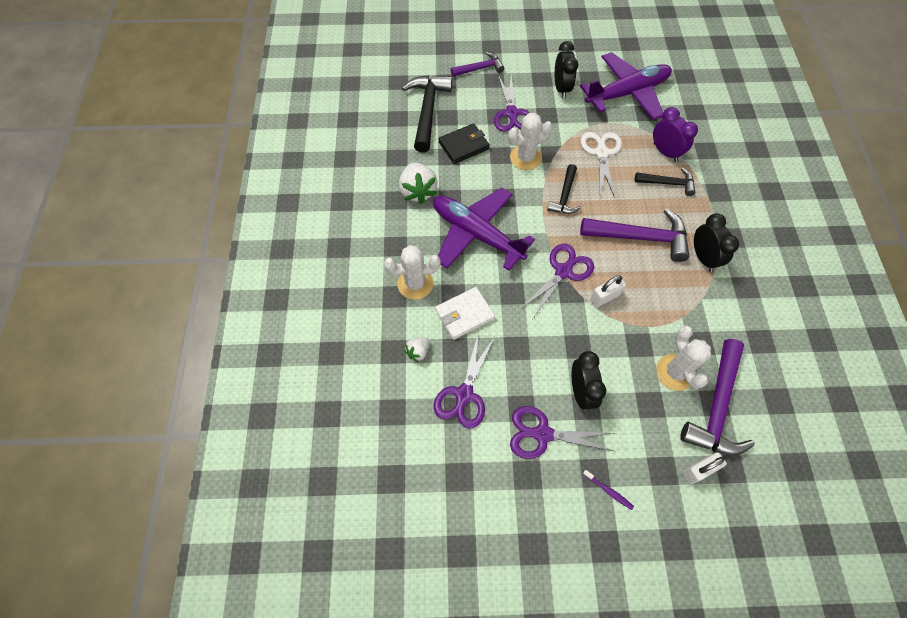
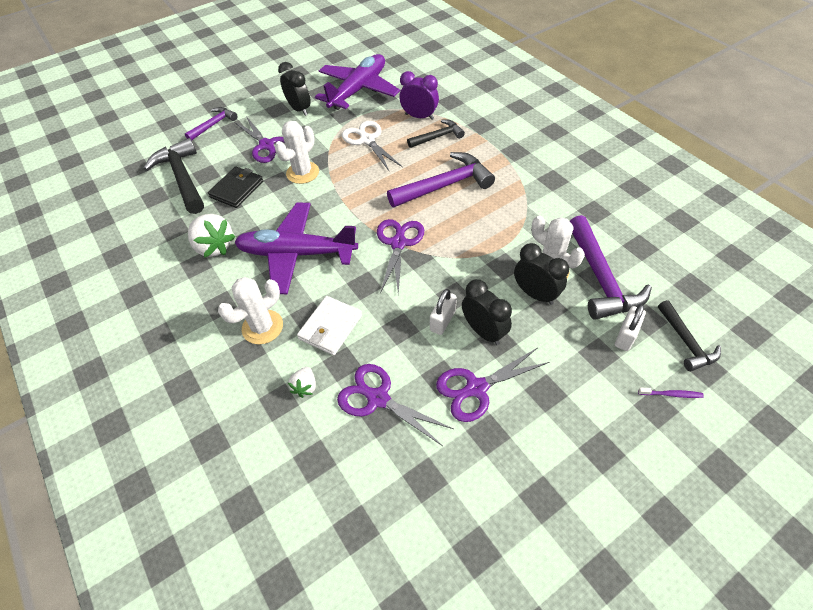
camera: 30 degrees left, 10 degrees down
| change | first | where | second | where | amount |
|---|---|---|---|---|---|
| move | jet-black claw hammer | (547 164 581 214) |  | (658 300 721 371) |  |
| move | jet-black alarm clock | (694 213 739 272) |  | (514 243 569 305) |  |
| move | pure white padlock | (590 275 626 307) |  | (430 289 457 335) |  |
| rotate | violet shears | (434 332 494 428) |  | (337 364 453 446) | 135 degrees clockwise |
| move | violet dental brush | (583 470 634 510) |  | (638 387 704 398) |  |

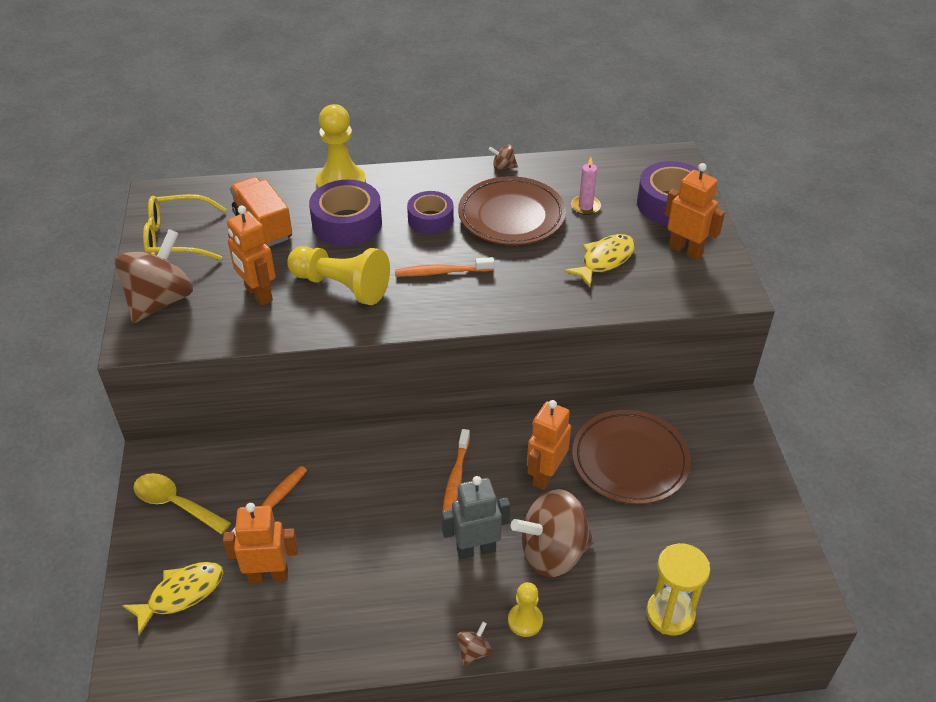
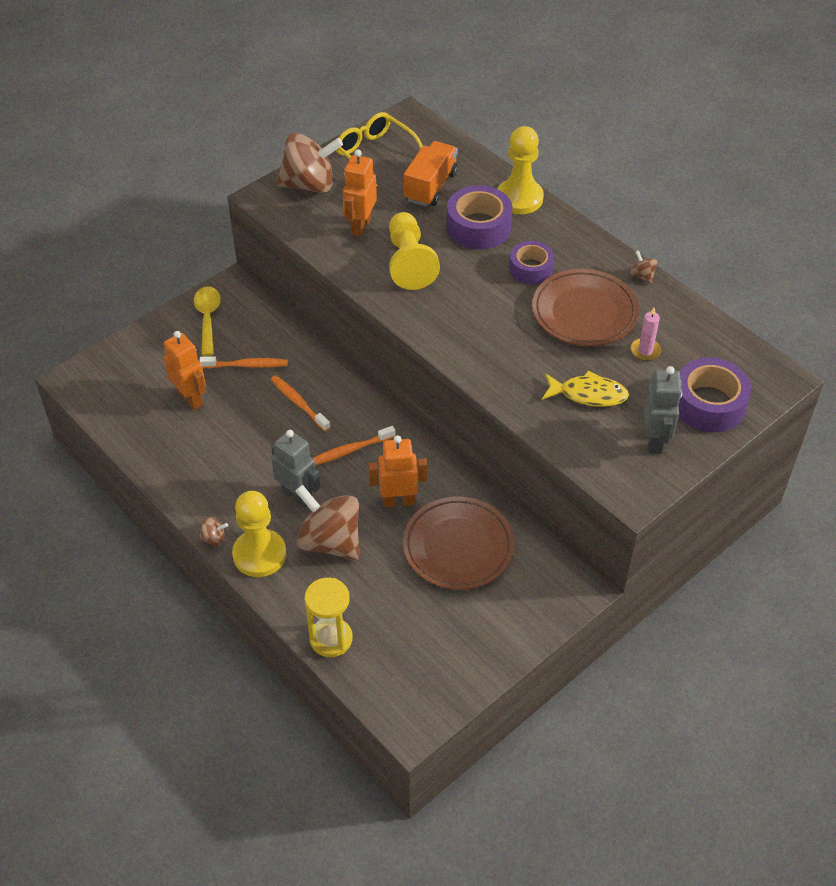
camera: 55 degrees right, 5 degrees up
| change | first | where | second | where | amount |
|---|---|---|---|---|---|
| recolor | orange robot | (665 163 725 260) | ash-grey robot | (644 366 682 454) |  |
| move | orange dental brush | (395 257 494 277) |  | (271 375 331 432) |  |
| delete | golden fish figure | (122 562 223 635) |  |  |  |
| resize | golden game pawn | (508 582 543 637) |  | (232 491 286 577) | x1.82 |

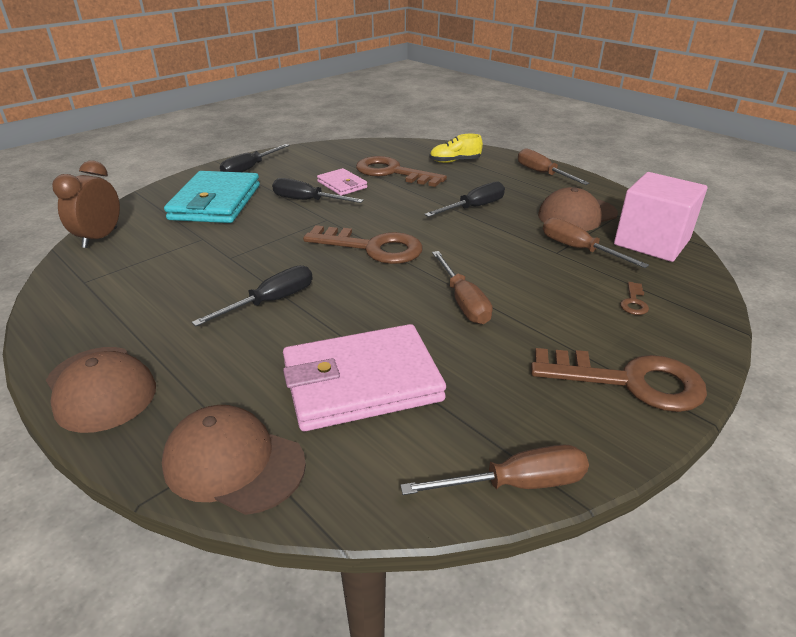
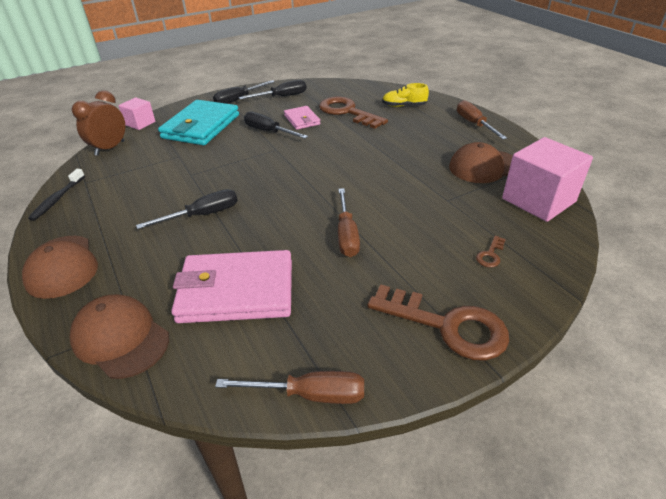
camera: 15 degrees right, 5 degrees up
| change | first | where | second | where | amount |
|---|---|---|---|---|---|
| move | jet-black hand screwdriver | (425 182 505 217) |  | (239 80 307 99) |  |
| delete | dark brown hand screwdriver | (543 218 649 268) |  |  |  |
| delete | dark brown latchkey | (303 225 423 264) |  |  |  |
| insert |  |  | rosy solid cube | (118 97 156 130) |  |
| insert |  |  | jet-black dental brush | (28 169 85 221) |  |

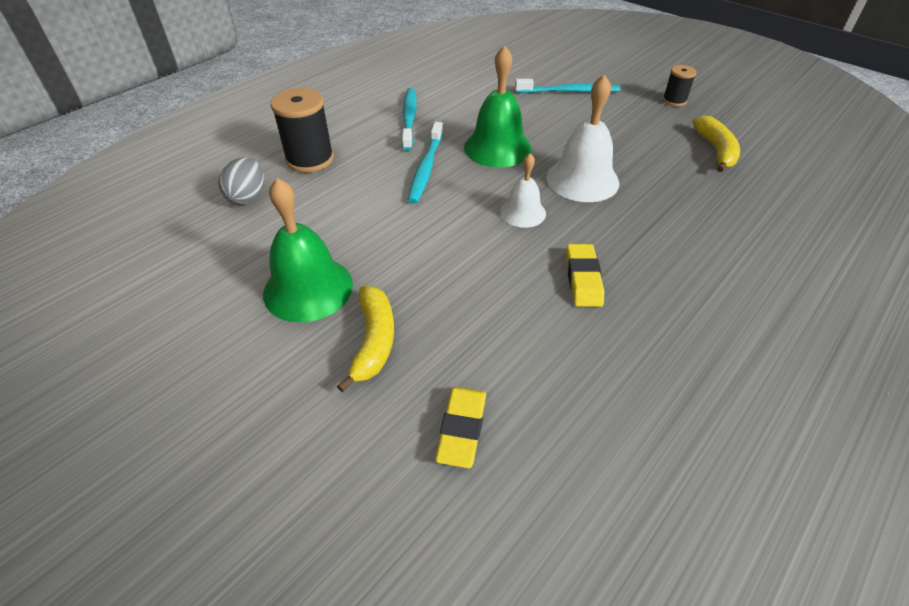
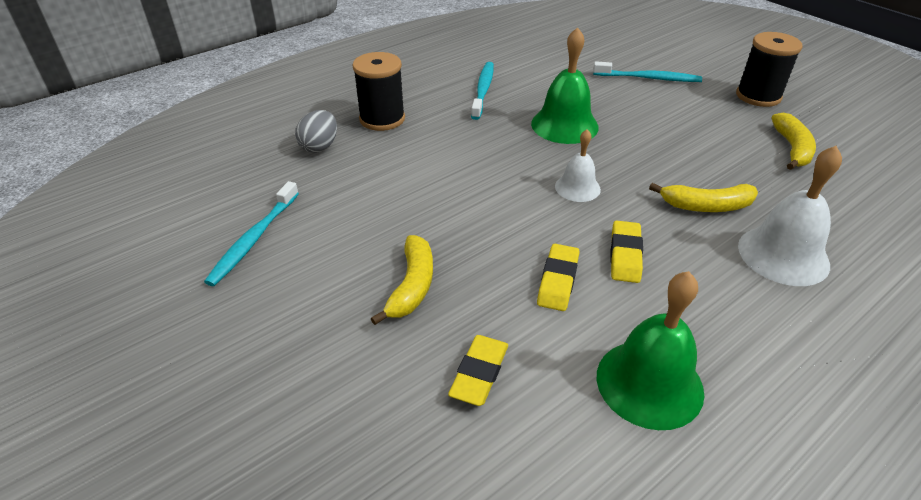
camera: 10 degrees right, 5 degrees down
| change | first | where | second | where | amount |
|---|---|---|---|---|---|
| resize | jet-black bobbin | (663 65 697 106) |  | (736 32 802 107) | x1.78 |
| move | pure white bell | (546 74 619 202) |  | (738 146 842 286) |  |
| move | teal dental brush | (408 122 443 204) |  | (204 181 299 286) |  |
| move | emerald bell | (263 178 353 322) |  | (597 271 704 430) |  |
| insert |  |  | golden toy banana | (649 183 758 212) |  |
| insert |  |  | golden pencil eraser | (537 244 580 311) |  |

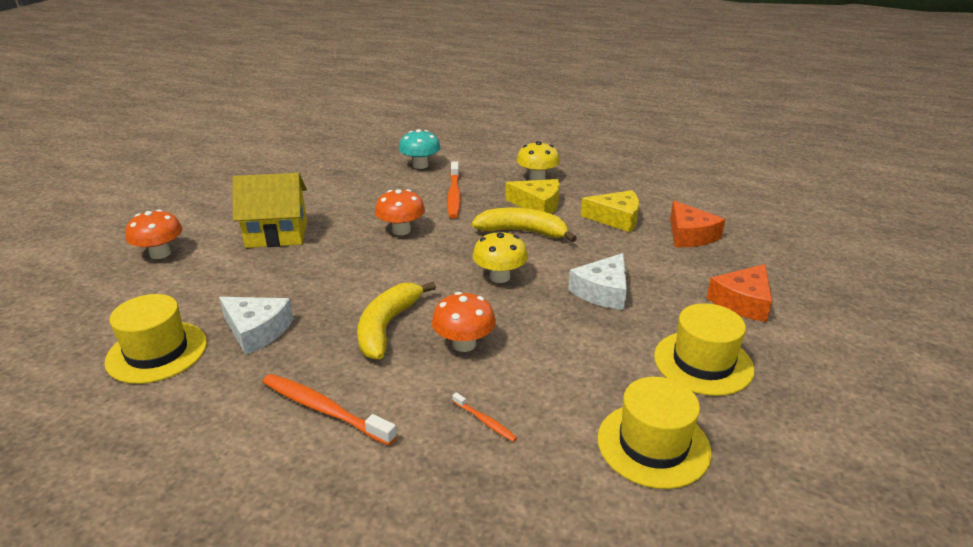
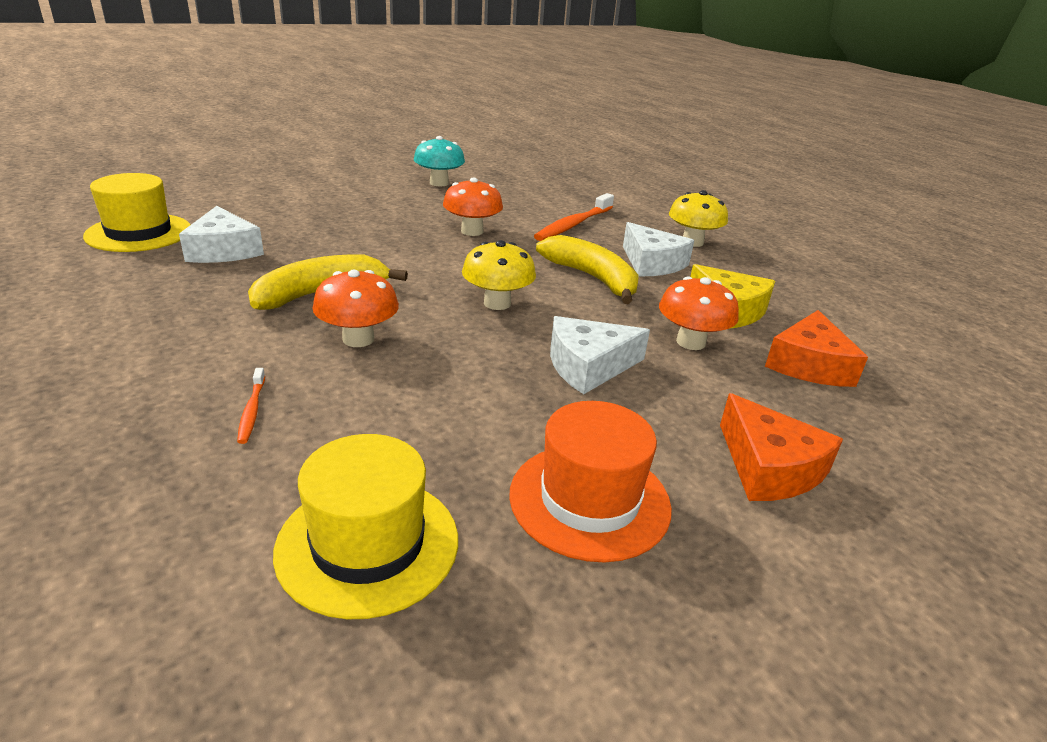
camera: 35 degrees right, 0 degrees up
| change | first | where | second | where | amount |
|---|---|---|---|---|---|
| move | teal fungus | (399 129 441 169) |  | (413 136 465 187) |  |
| delete | golden house | (232 173 307 248) |  |  |  |
| recolor | golden cheese | (505 179 560 214) | pure white cheese | (623 222 694 276) |  |
| move | orange fungus | (125 209 182 259) |  | (659 276 739 350) |  |
| rotate | orange cheese | (706 264 772 322) |  | (720 393 843 501) | 105 degrees counterclockwise |
| recolor | golden tall hat | (654 303 754 396) | orange tall hat | (509 401 672 563) |  |
| delete | orange dental brush | (263 374 397 446) |  |  |  |

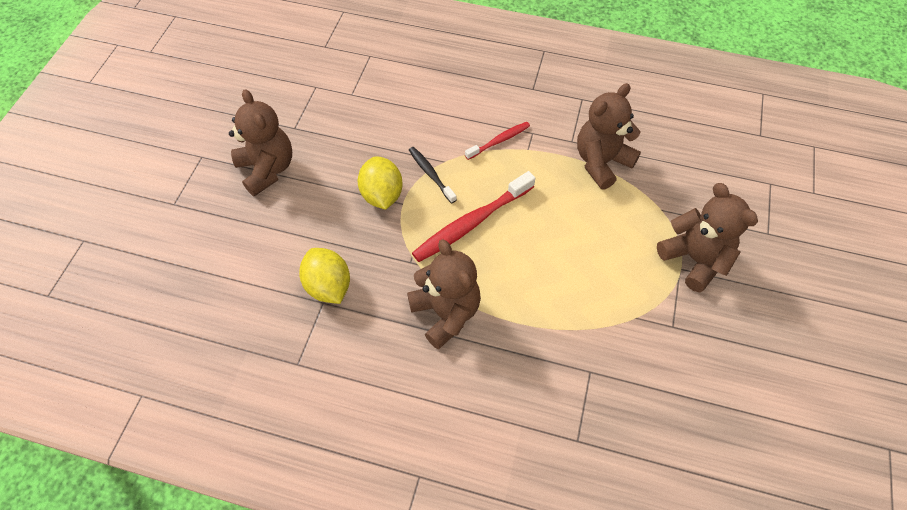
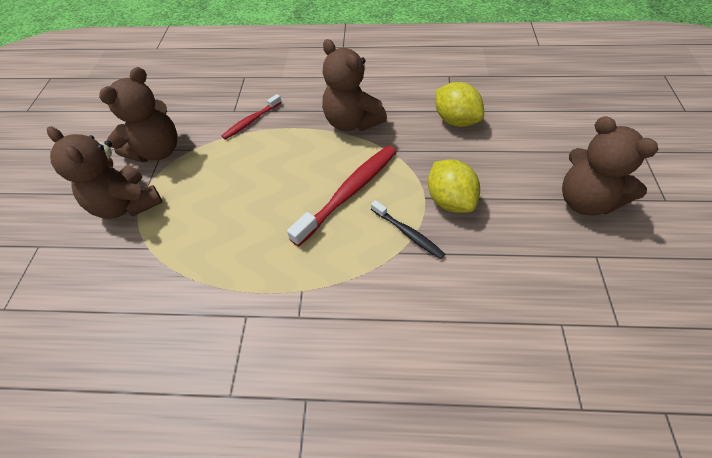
camera: 170 degrees right, 5 degrees down
| change | first | where | second | where | amount |
|---|---|---|---|---|---|
| move | dark brown stuffed bear | (577 83 641 190) |  | (99 67 178 162) |  |
| move | crimson dental brush | (465 122 530 160) |  | (222 94 282 140) |  |

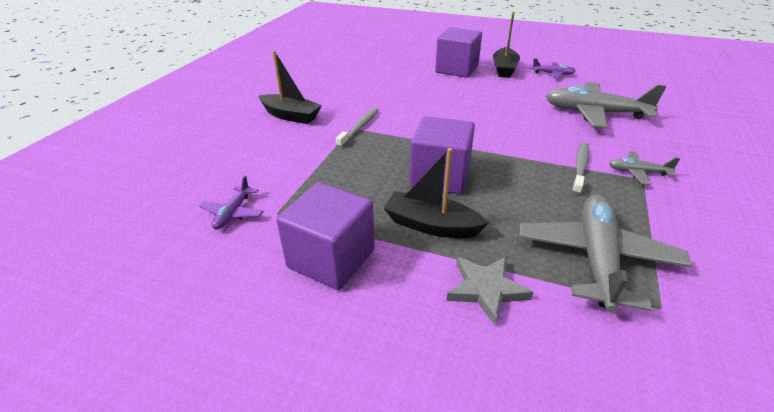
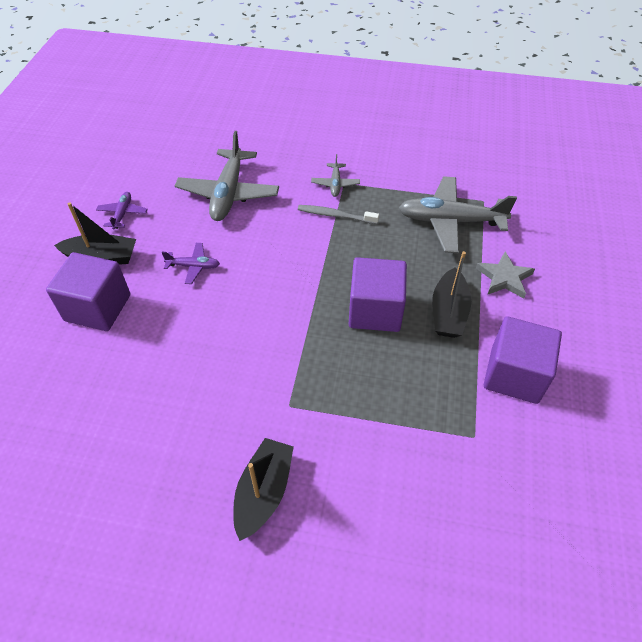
camera: 100 degrees left, 15 degrees up
| change | first | where | second | where | amount |
|---|---|---|---|---|---|
| delete | ash-grey dental brush | (336 108 379 148) |  |  |  |
| move | violet aeroplane | (199 175 264 230) |  | (162 243 220 284) |  |

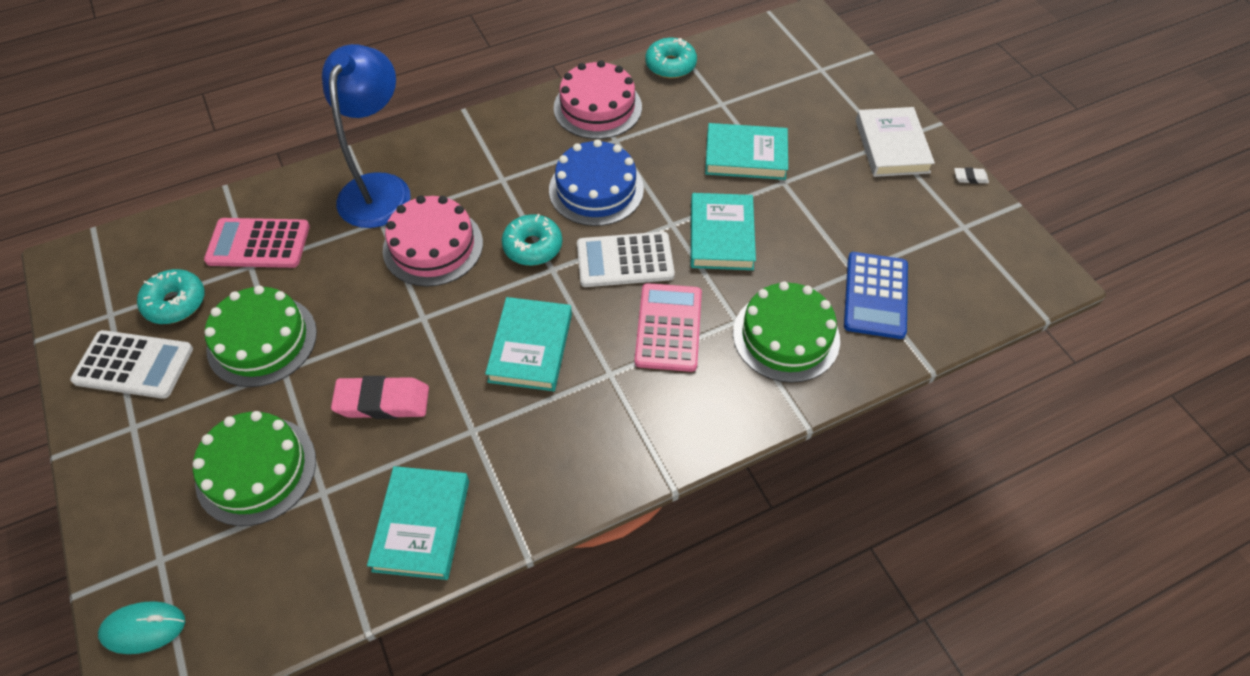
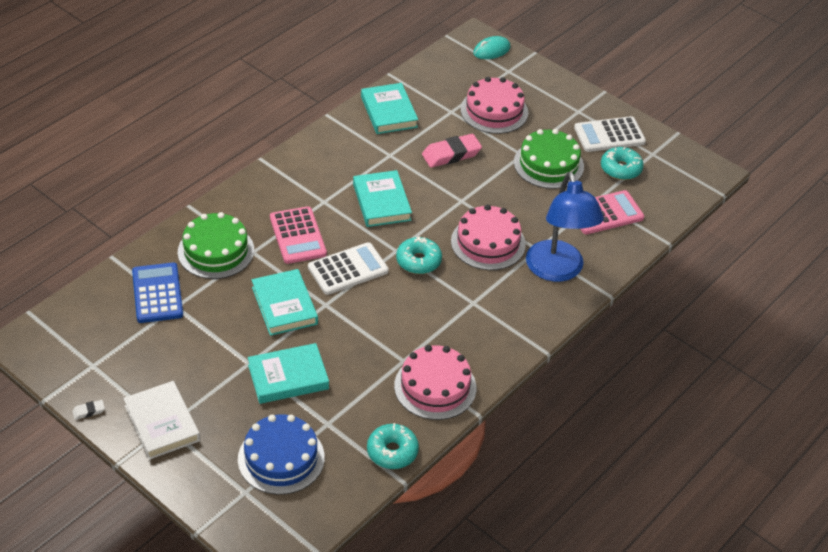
camera: 155 degrees right, 10 degrees down
| change | first | where | second | where | amount |
|---|---|---|---|---|---|
| move | cobalt gateau | (549 139 644 226) |  | (238 414 325 495) |  |
| recolor | emerald gateau | (192 411 316 526) | rosy gateau | (461 77 528 134) |  |

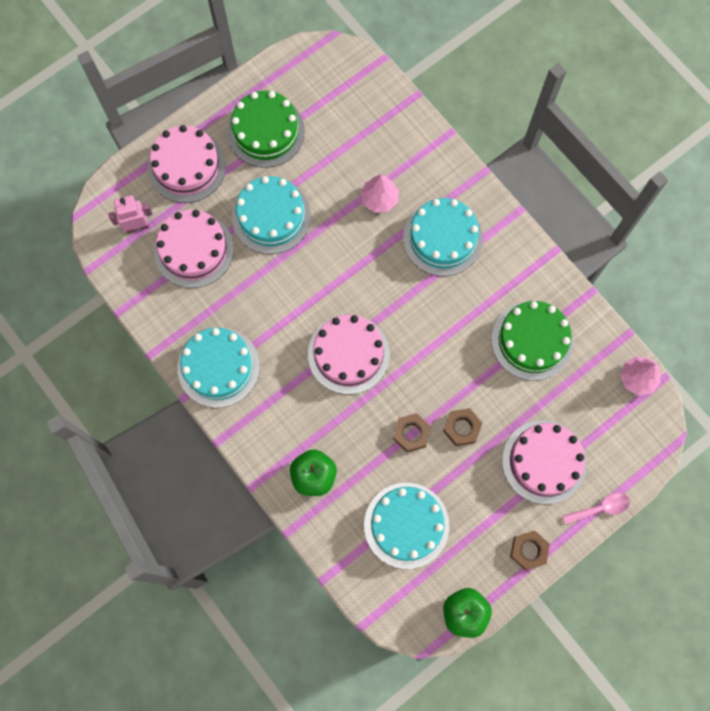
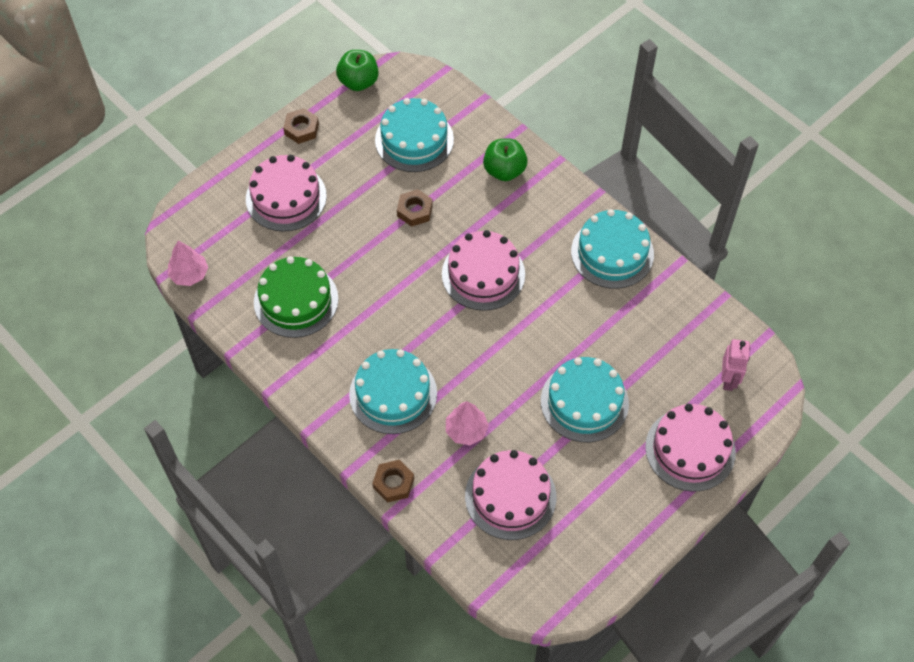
camera: 175 degrees right, 15 degrees down
| change | first | where | second | where | amount |
|---|---|---|---|---|---|
| delete | emerald gateau | (227 91 305 168) |  |  |  |
| rotate | rosy robot | (108 195 153 234) |  | (722 339 750 391) | 60 degrees counterclockwise |
| move | rosy gateau | (154 210 234 288) |  | (465 450 556 540) |  |
| move | dark brown hexagon nut | (443 408 483 446) |  | (372 460 414 503) |  |
| delete | rosy teaspoon | (563 492 630 525) |  |  |  |

